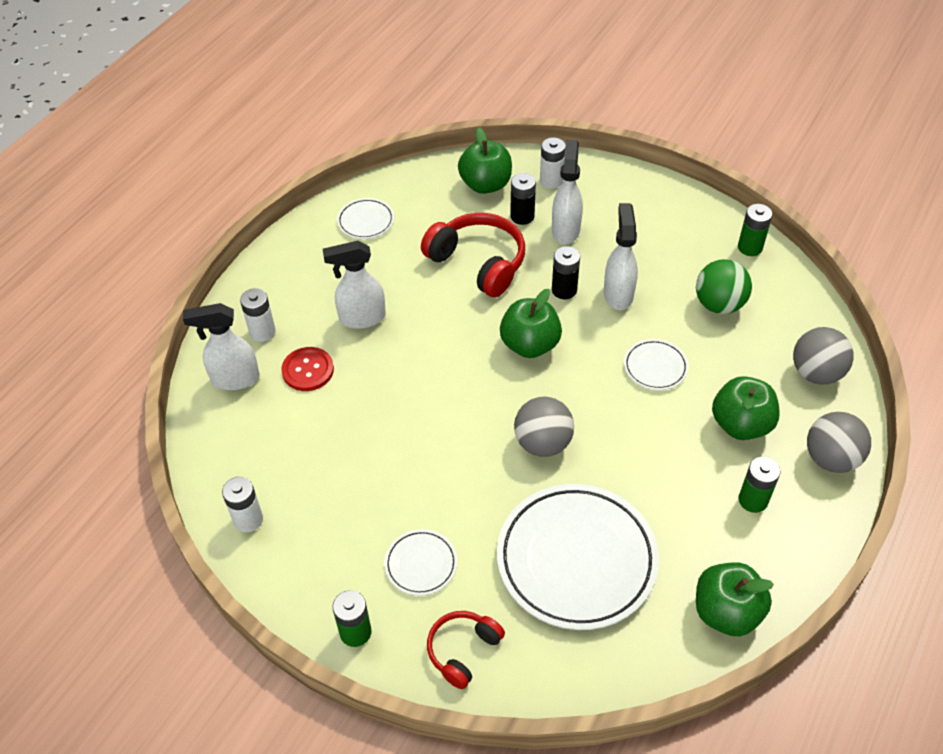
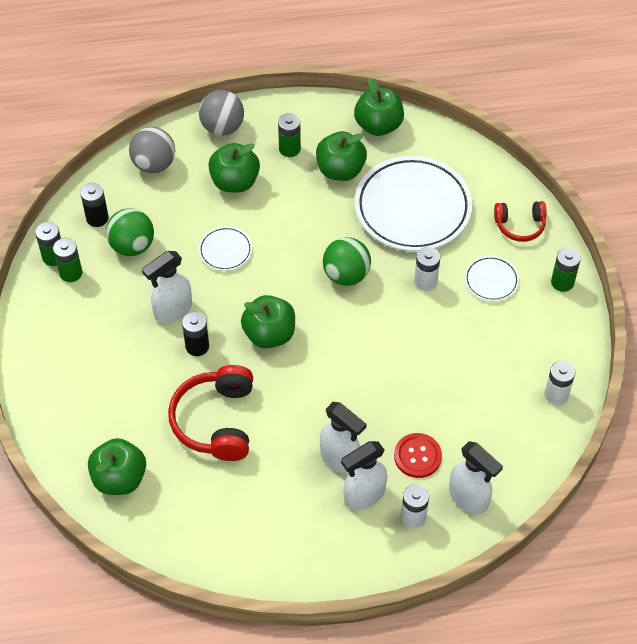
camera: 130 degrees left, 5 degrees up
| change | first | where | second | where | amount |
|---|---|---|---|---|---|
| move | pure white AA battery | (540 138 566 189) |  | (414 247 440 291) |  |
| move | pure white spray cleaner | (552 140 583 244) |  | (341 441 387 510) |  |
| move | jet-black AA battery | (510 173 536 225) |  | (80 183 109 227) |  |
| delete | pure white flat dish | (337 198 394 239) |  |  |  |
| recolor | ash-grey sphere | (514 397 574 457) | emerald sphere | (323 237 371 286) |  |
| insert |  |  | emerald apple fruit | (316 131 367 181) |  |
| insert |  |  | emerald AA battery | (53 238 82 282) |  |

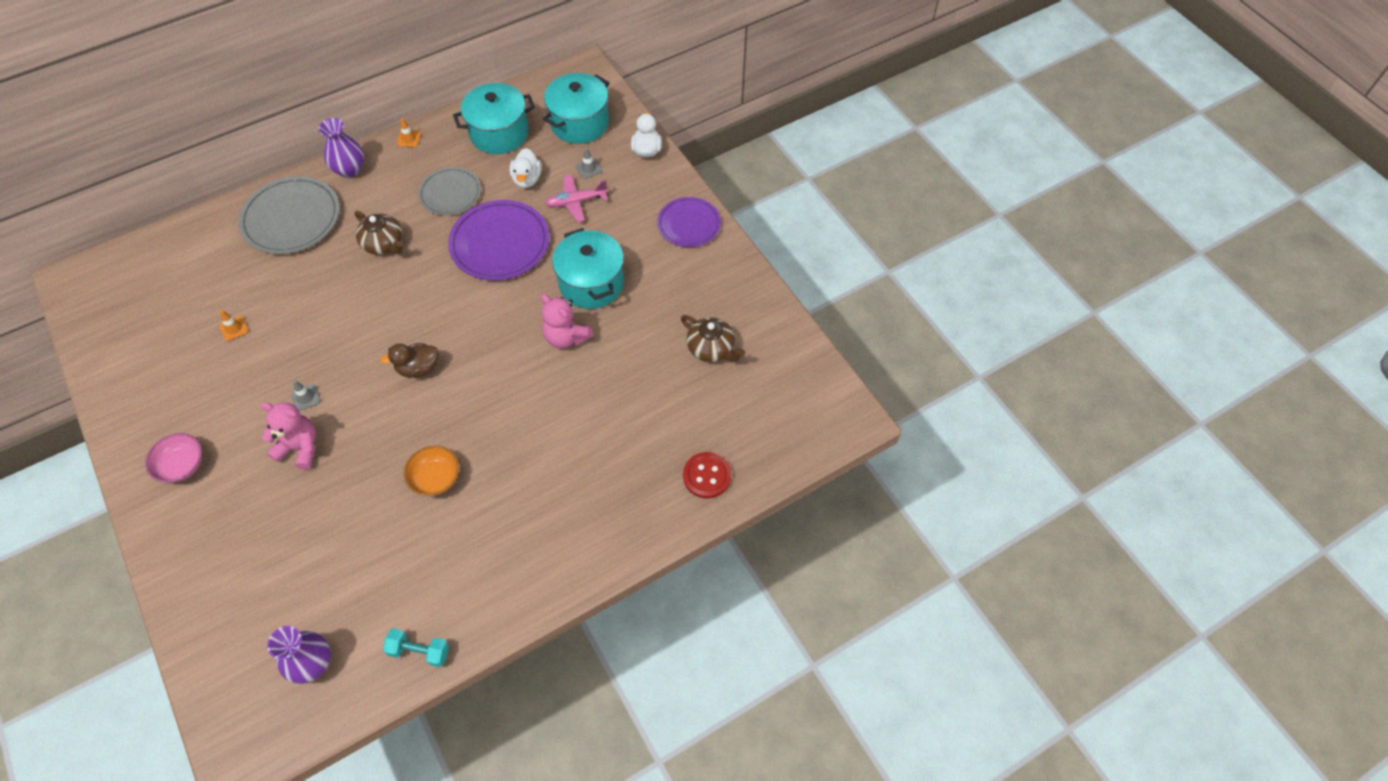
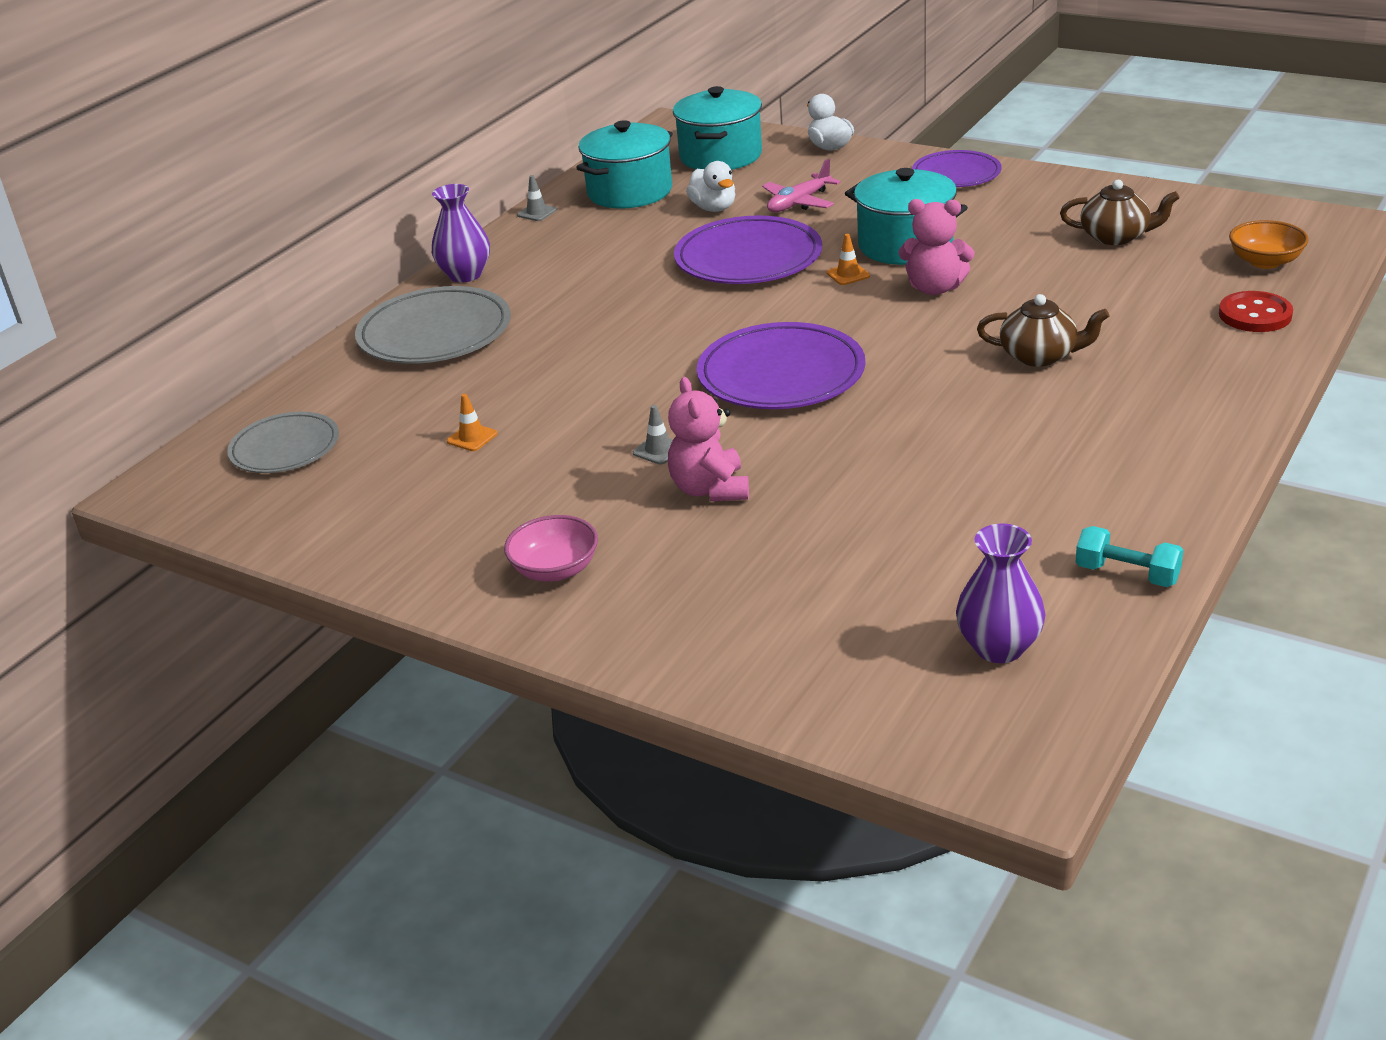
camera: 25 degrees left, 25 degrees down
| change | first | where | second | where | amount |
|---|---|---|---|---|---|
| move | orange road cone | (397 118 421 147) |  | (827 234 870 285) |  |
| move | ash-grey road cone | (576 148 602 179) |  | (517 175 557 221) |  |
| move | ash-grey flat dish | (418 167 481 215) |  | (227 412 339 473) |  |
| move | dark brown teapot | (355 211 403 255) |  | (977 294 1109 367) |  |
| replace | dark brown duck | (381 343 439 378) | violet flat dish | (697 322 865 409) |  |
| rotate | rosy stuffed bear | (261 402 316 469) |  | (668 377 749 501) | 90 degrees counterclockwise |
| move | orange bowl | (404 445 459 496) |  | (1229 220 1309 269) |  |
| rotate | teal free weight | (383 628 449 667) |  | (1076 526 1184 587) | 45 degrees clockwise |

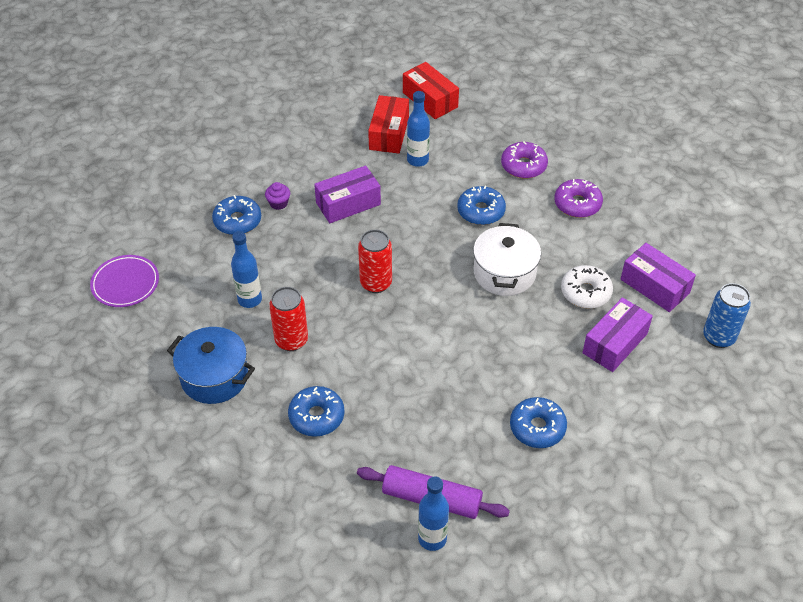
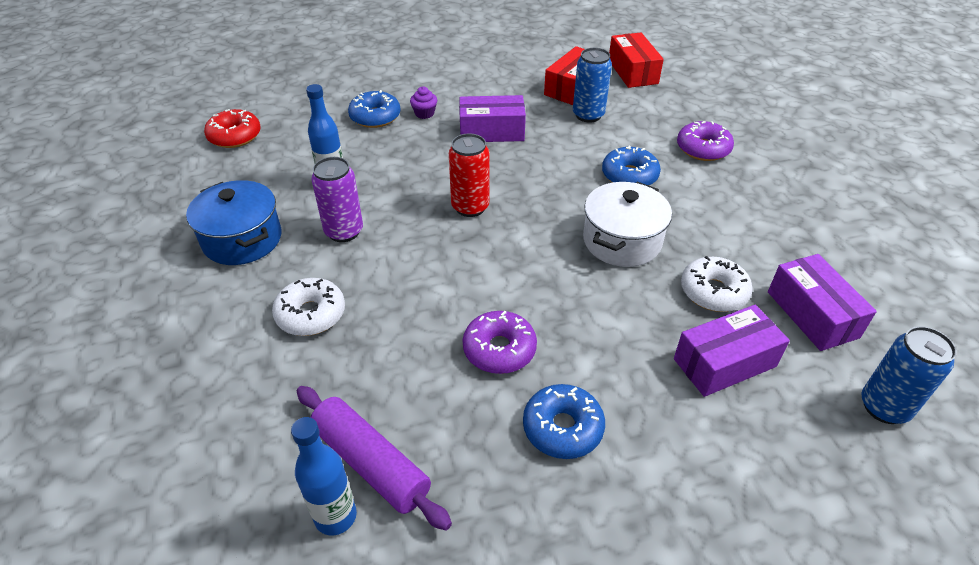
camera: 25 degrees right, 5 degrees down
| change | first | where | second | where | amount |
|---|---|---|---|---|---|
| replace | cobalt flask | (407 91 430 167) | cobalt soda can | (573 48 612 122) |  |
| move | violet doughnut | (554 179 603 218) |  | (463 311 537 374) |  |
| replace | violet flat dish | (90 255 159 307) | crimson doughnut | (204 109 261 148) |  |
| recolor | crimson soda can | (269 287 308 351) | violet soda can | (311 157 363 242) |  |
| recolor | cobalt doughnut | (288 386 345 437) | pure white doughnut | (272 278 345 336) |  |

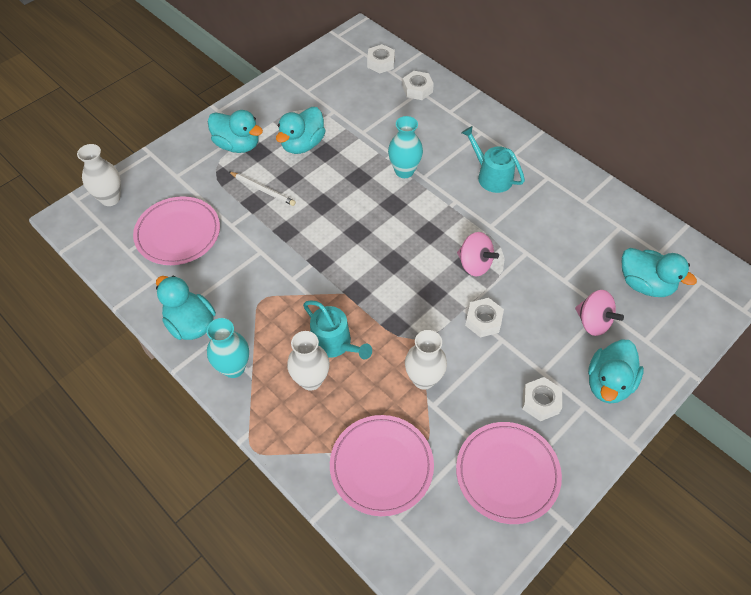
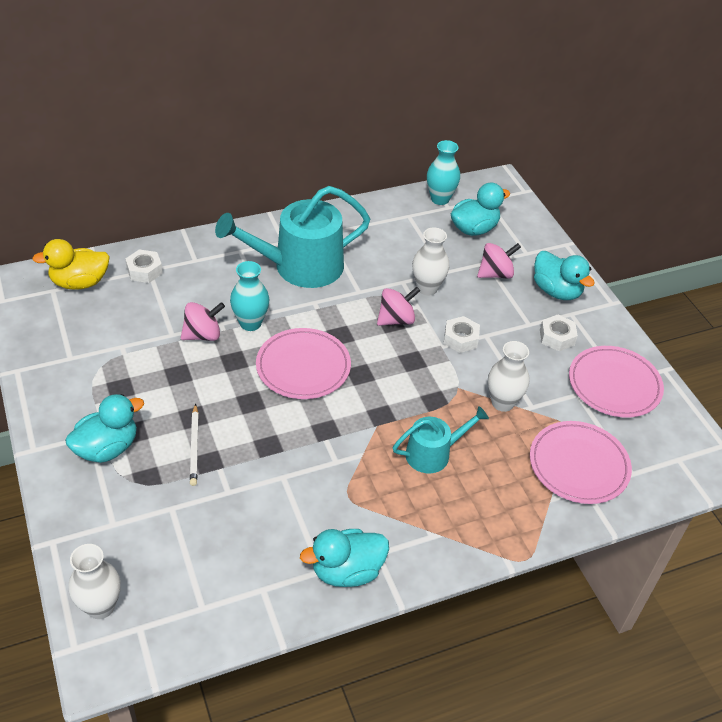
camera: 70 degrees left, 10 degrees down
| change | first | where | second | where | amount |
|---|---|---|---|---|---|
| replace | pure white hexagon nut | (367 44 395 73) | golden duck | (32 239 110 290) |  |
| delete | teal duck | (276 107 326 154) |  |  |  |
| resize | teal watering can | (461 126 525 193) |  | (215 186 370 288) | x1.83 |
| rotate | pure white lead pencil | (228 171 296 206) |  | (190 403 199 486) | 120 degrees clockwise |
| move | rosy flat dish | (133 196 220 265) |  | (256 328 351 399) |  |
| move | teal tall vase | (207 318 249 378) |  | (427 140 460 205) |  |
| move | pure white tall vase | (287 331 330 391) |  | (412 228 449 295) |  |
| insert |  |  | rosy toy top | (181 302 225 341) |  |

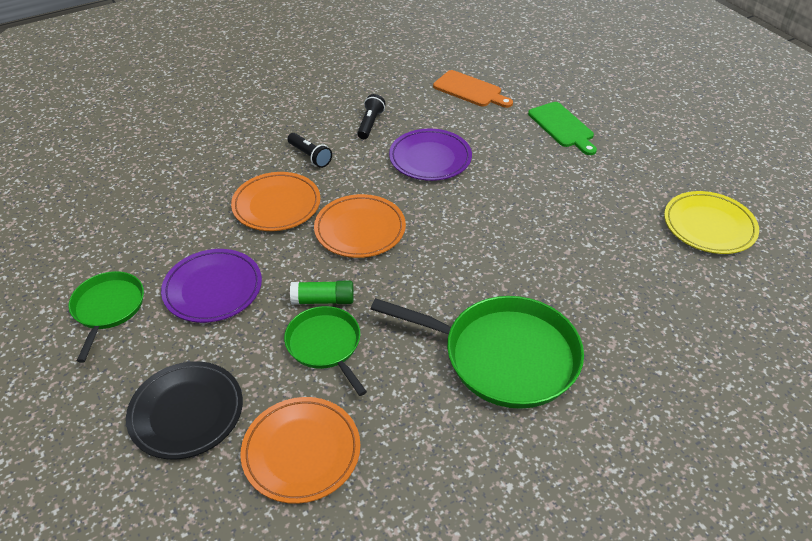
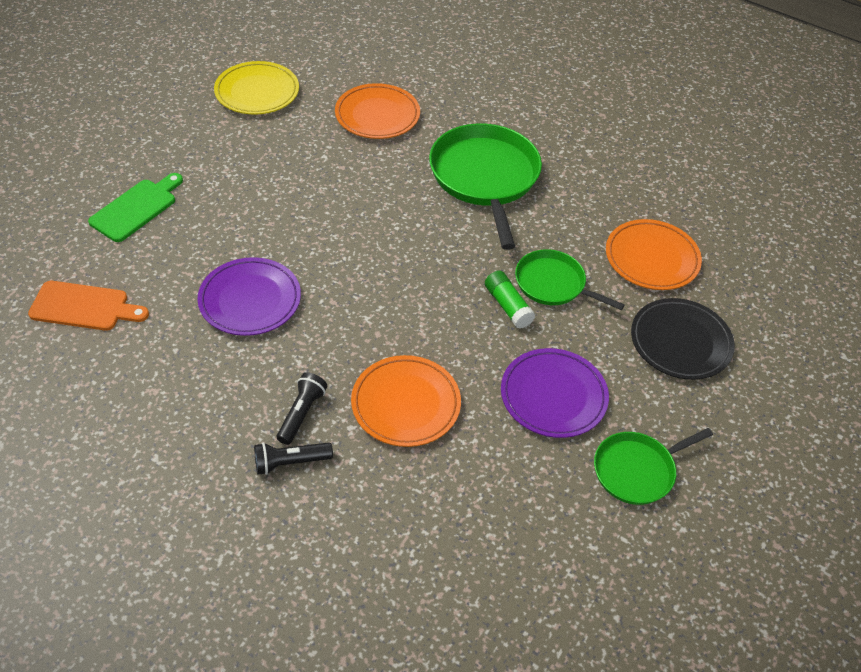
camera: 120 degrees left, 5 degrees up
| change | first | where | second | where | amount |
|---|---|---|---|---|---|
| rotate | orange bread board | (433 70 513 108) |  | (28 281 149 331) | 90 degrees clockwise |
| move | jet-black torch | (357 94 386 139) |  | (254 442 333 475) |  |
| move | orange flat dish | (314 194 406 258) |  | (335 83 420 139) |  |
| rotate | emerald pan | (284 306 367 396) |  | (515 249 625 310) | 90 degrees clockwise |

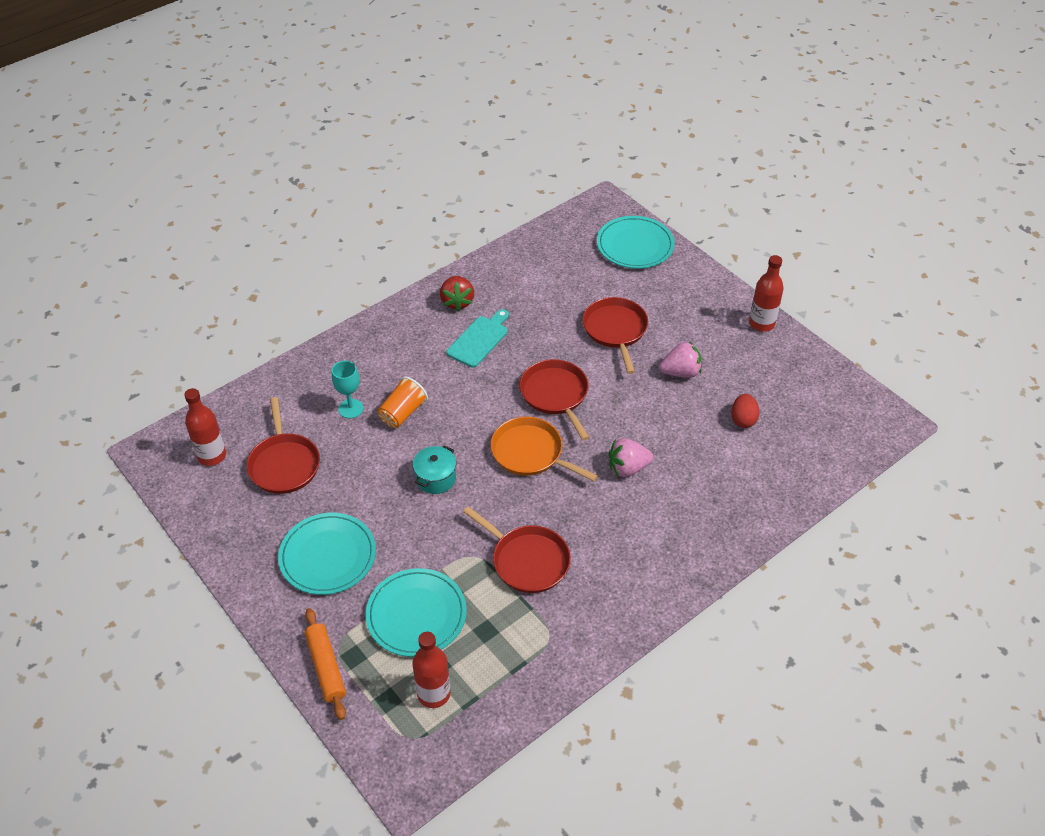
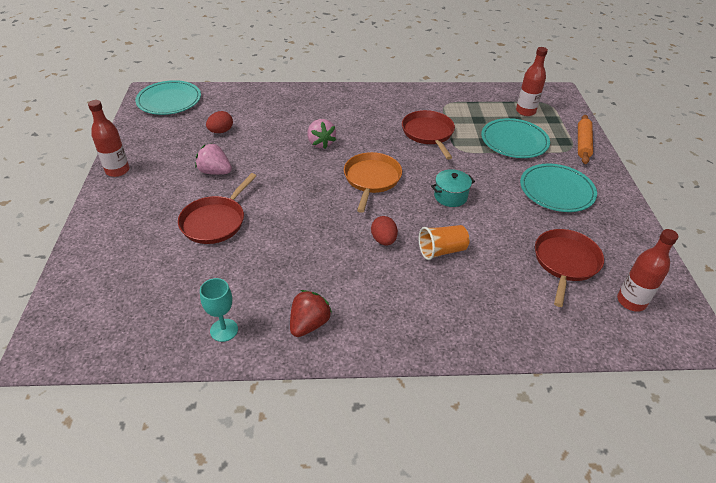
camera: 145 degrees left, 5 degrees down
| change | first | where | second | where | amount |
|---|---|---|---|---|---|
| move | teal flat dish | (597 216 675 269) |  | (135 80 201 115) |  |
| delete | teal bread board | (447 309 509 367) |  |  |  |
| delete | crimson pan | (520 359 590 441) |  |  |  |
| move | teal chalice | (332 361 363 418) |  | (200 278 238 342) |  |
| rotate | orange pan | (491 417 598 481) |  | (344 152 402 213) | 150 degrees counterclockwise |
| rotate | rosy toy strawberry | (609 438 653 477) |  | (307 119 336 149) | 45 degrees clockwise |
| insert |  |  | crimson egg shape | (371 216 398 246) |  |

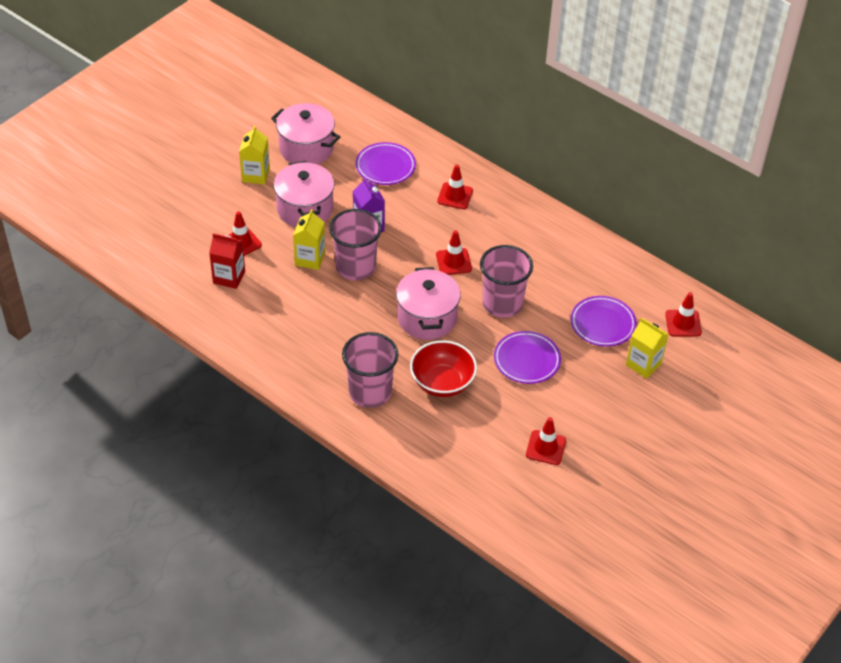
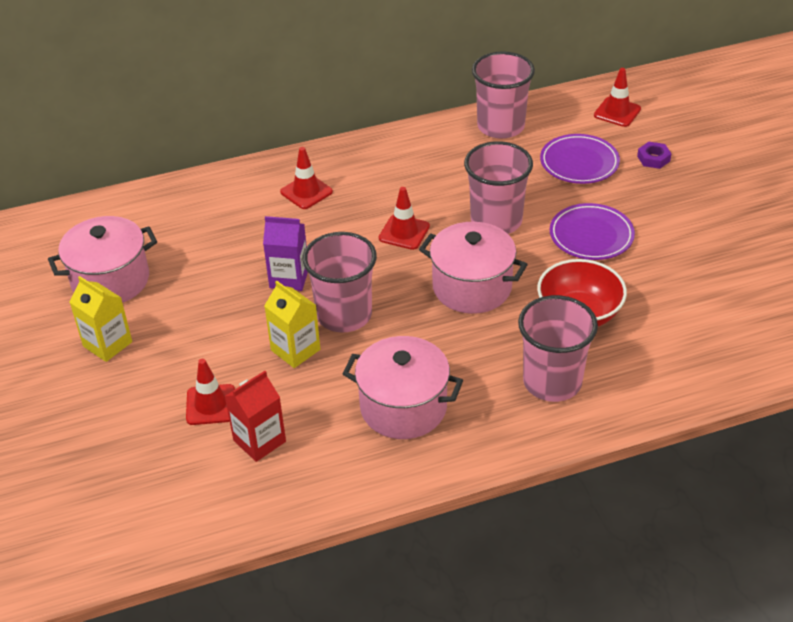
camera: 55 degrees left, 5 degrees down
| change | first | where | second | where | amount |
|---|---|---|---|---|---|
| delete | violet flat dish | (355 142 416 185) |  |  |  |
| move | rosy pot | (274 161 335 227) |  | (342 336 463 439) |  |
| replace | golden carton | (626 318 669 379) | violet hexagon nut | (637 142 671 169) |  |
| delete | crimson road cone | (526 417 566 465) |  |  |  |
| insert |  |  | rosy beaker | (472 51 535 139) |  |

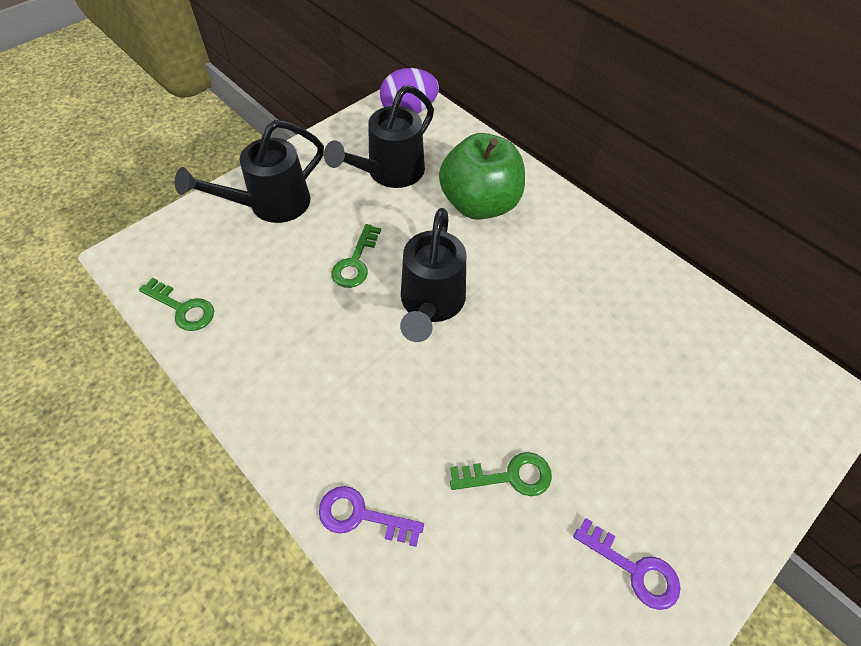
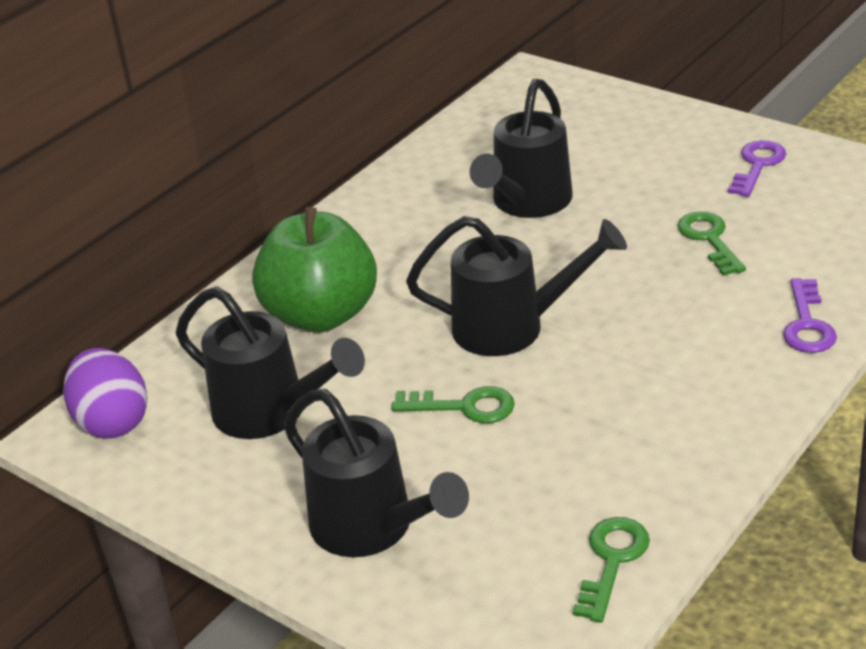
camera: 95 degrees left, 20 degrees down
| change | first | where | second | where | amount |
|---|---|---|---|---|---|
| insert |  |  | jet-black watering can | (470 78 573 218) |  |

